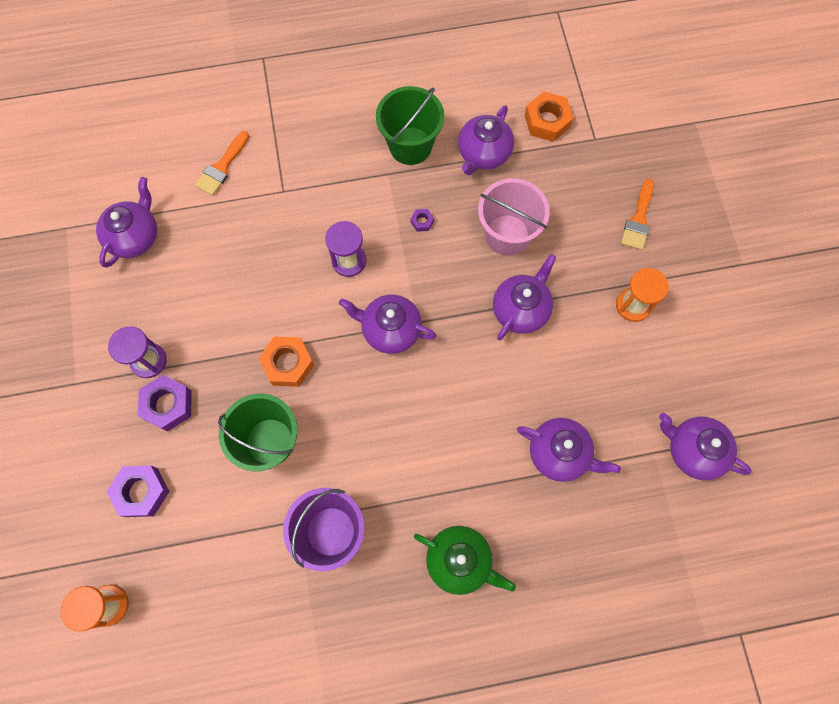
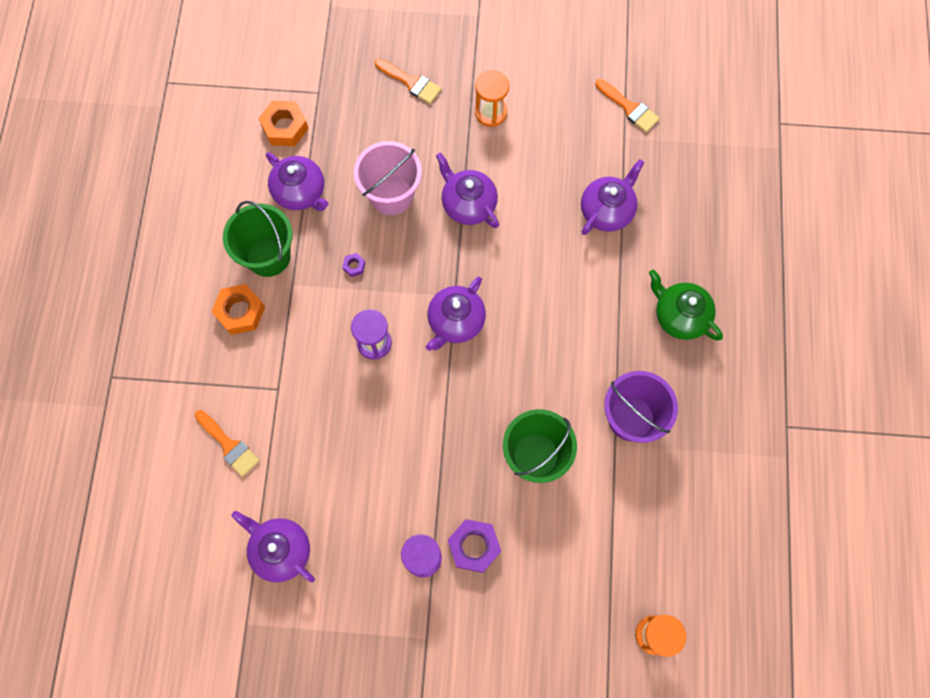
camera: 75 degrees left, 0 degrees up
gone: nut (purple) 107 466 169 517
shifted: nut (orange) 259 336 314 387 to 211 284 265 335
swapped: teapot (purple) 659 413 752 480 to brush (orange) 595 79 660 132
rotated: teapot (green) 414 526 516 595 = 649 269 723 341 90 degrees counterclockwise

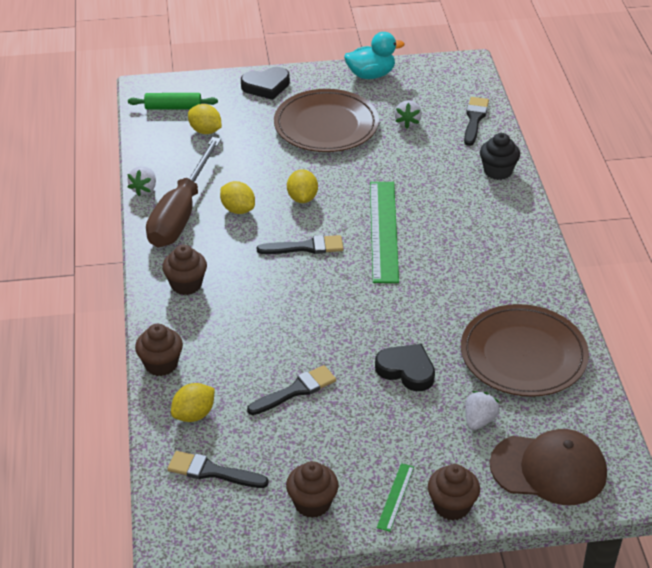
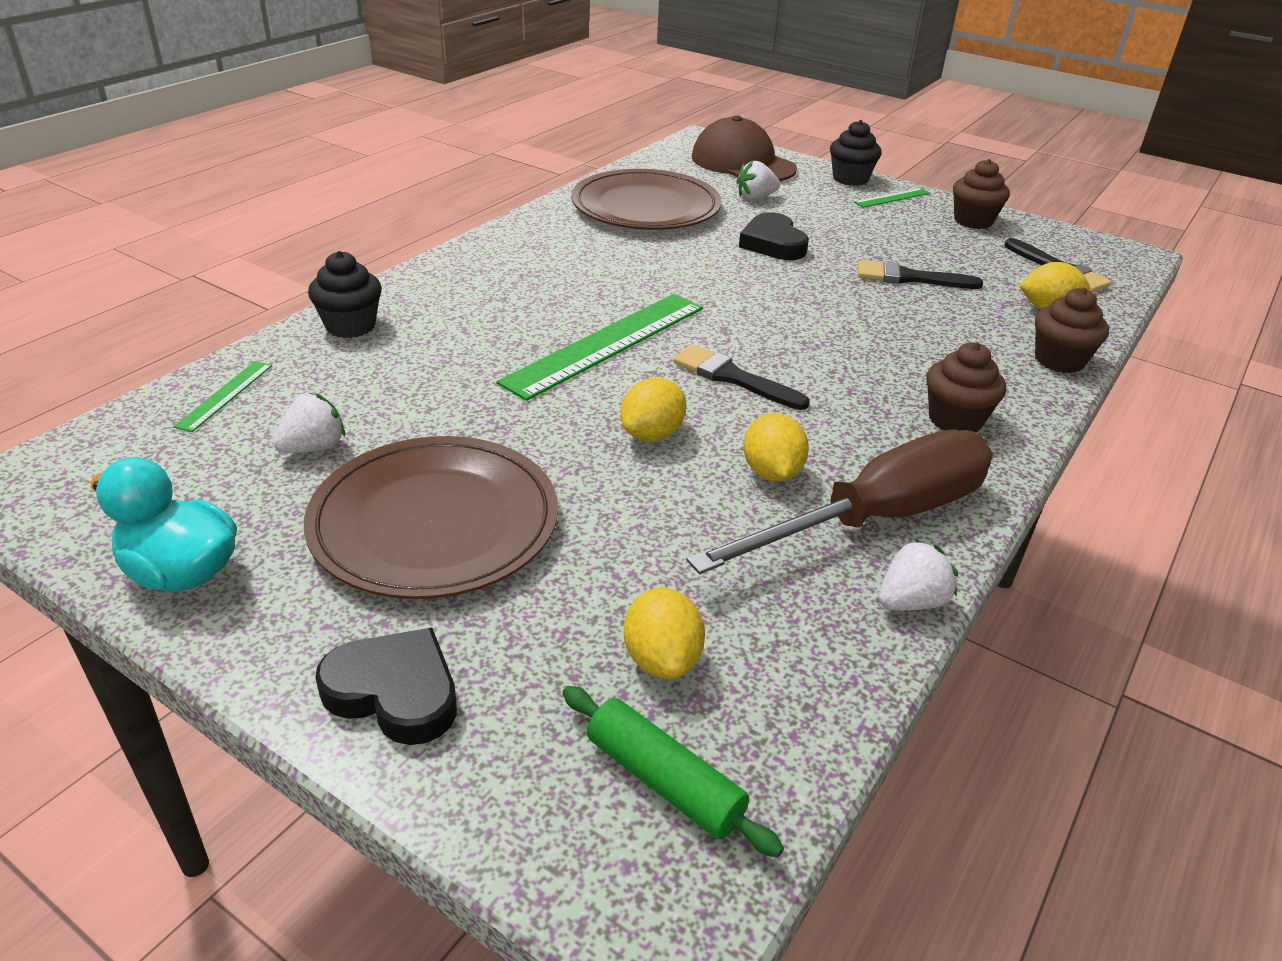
camera: 140 degrees left, 5 degrees down
swapped: brush (black) 464 97 489 146 to ruler (green) 173 361 272 432
repainted: cupcake (brown) 428 464 480 520 to cupcake (black) 830 120 882 186

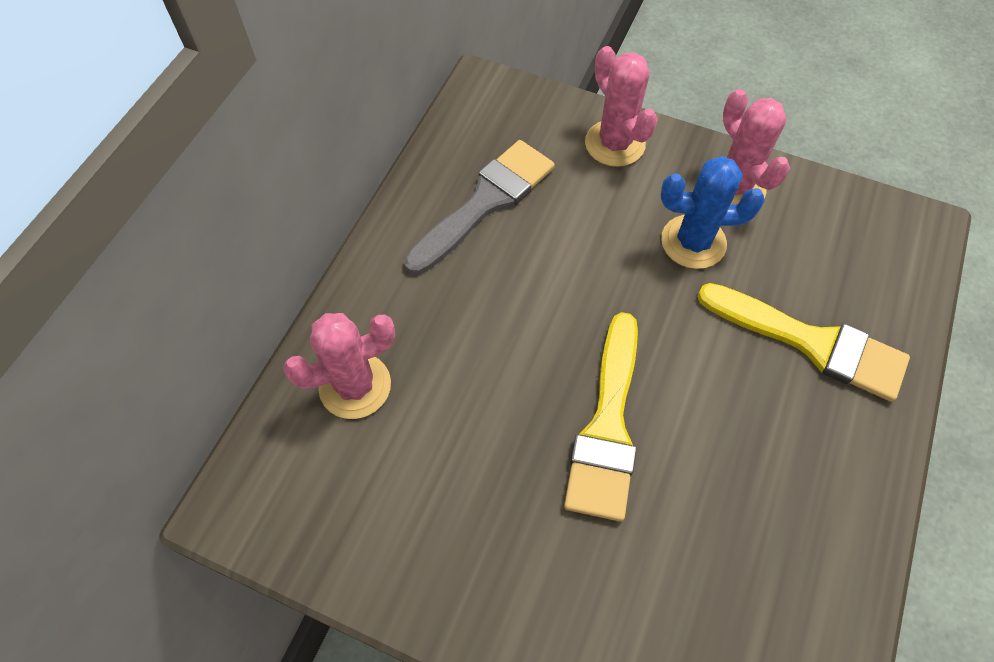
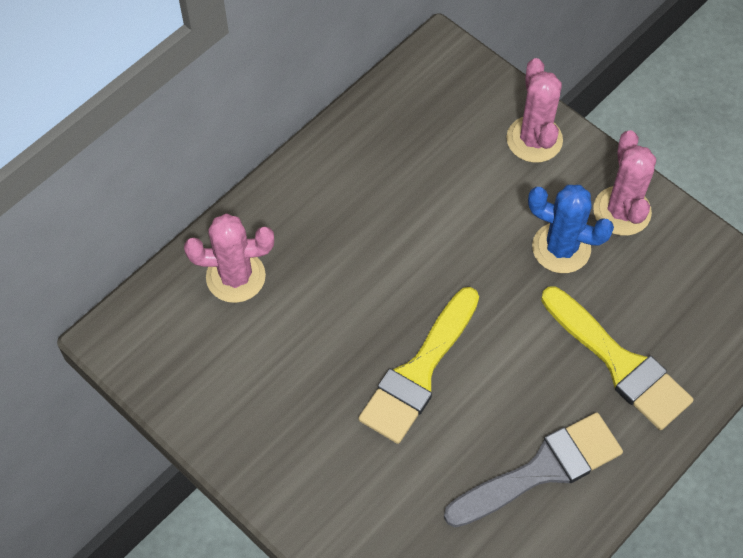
camera: 20 degrees right, 0 degrees up
shifted: brush (grey) 404 140 555 275 to 444 412 623 527

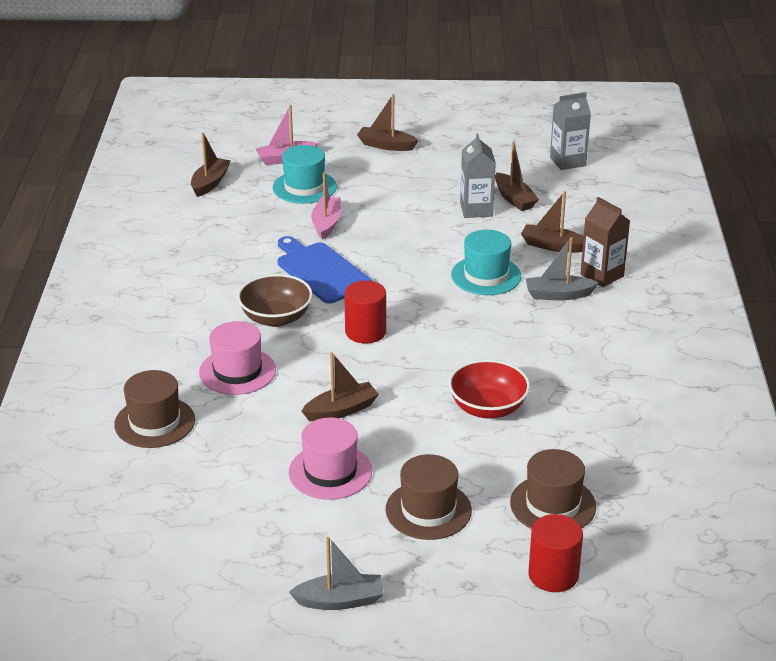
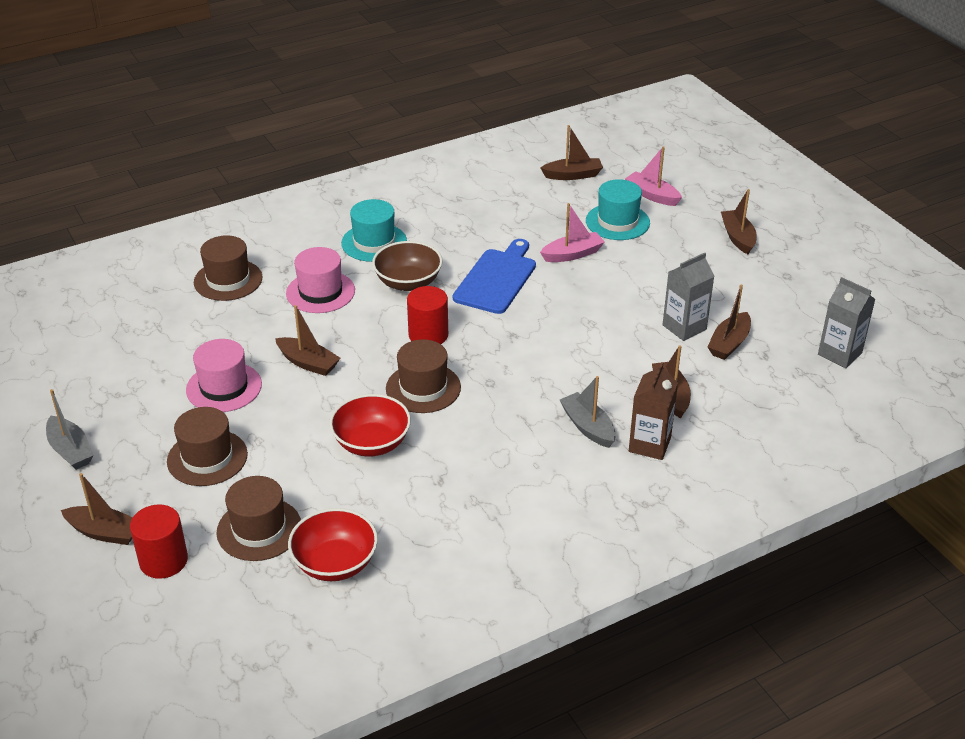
camera: 60 degrees right, 5 degrees up
new: boat (brown) 61 473 133 545; bowl (red) 288 508 378 581; hat (brown) 386 339 461 413
shifted: hat (turquoise) 451 230 522 295 to 341 199 407 262

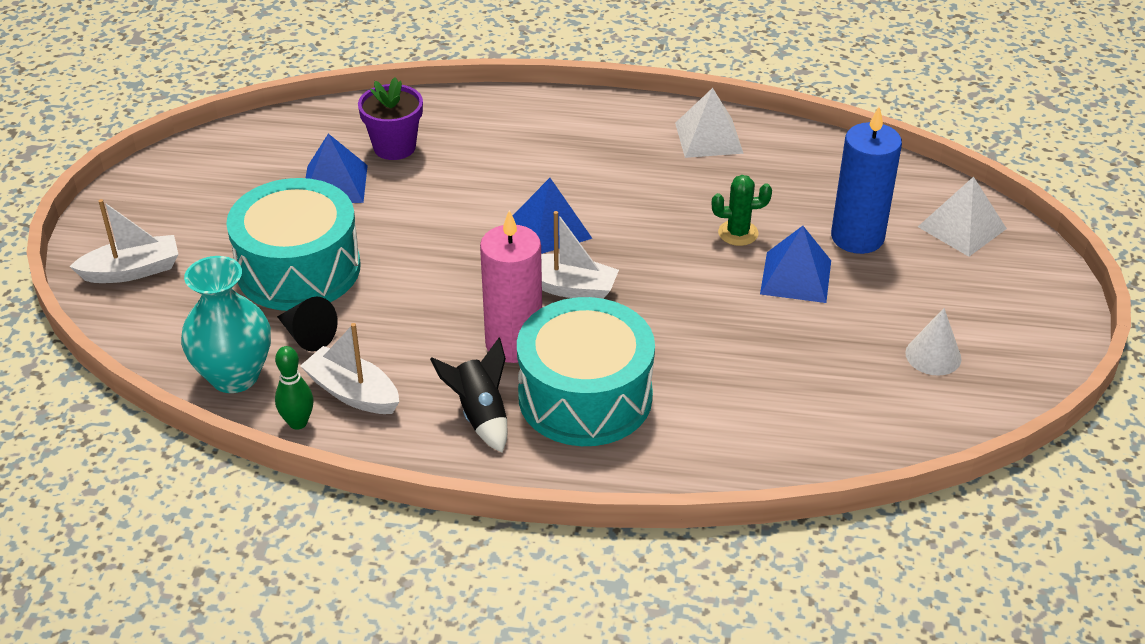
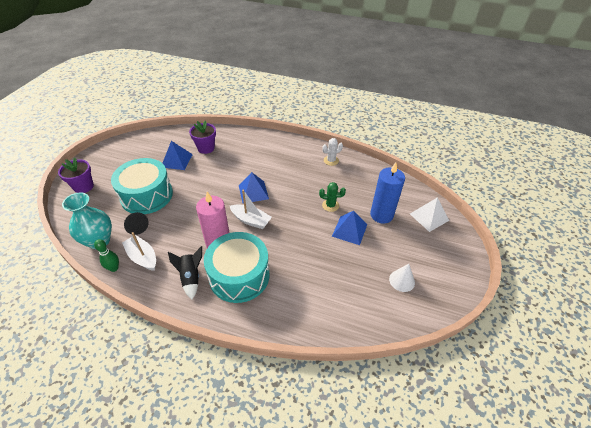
camera: 10 degrees right, 5 degrees up
swapped: boat (white) 69 199 179 283 to flower pot (purple) 58 158 94 193; pyramid (white) 675 88 744 158 to cactus (white) 322 138 343 166

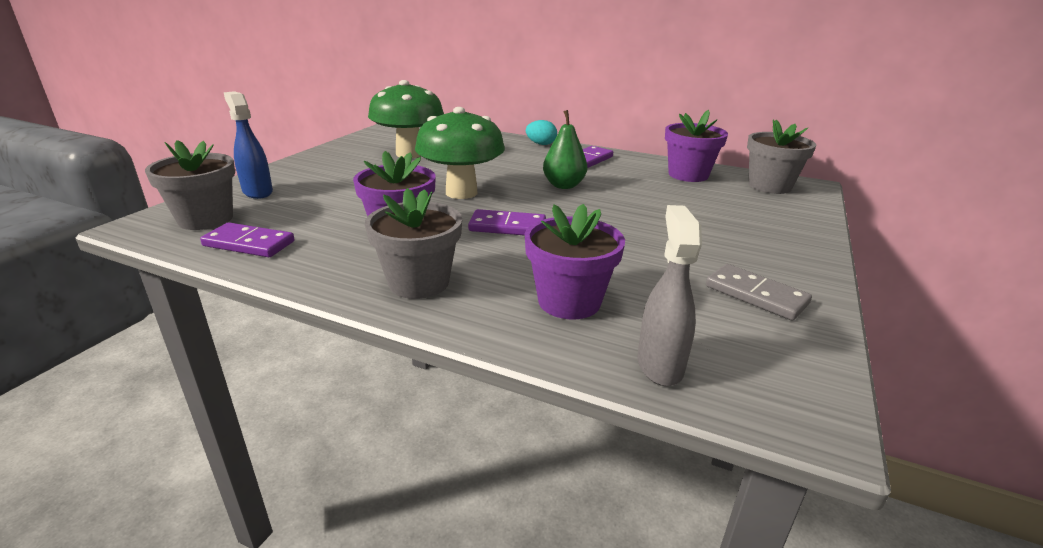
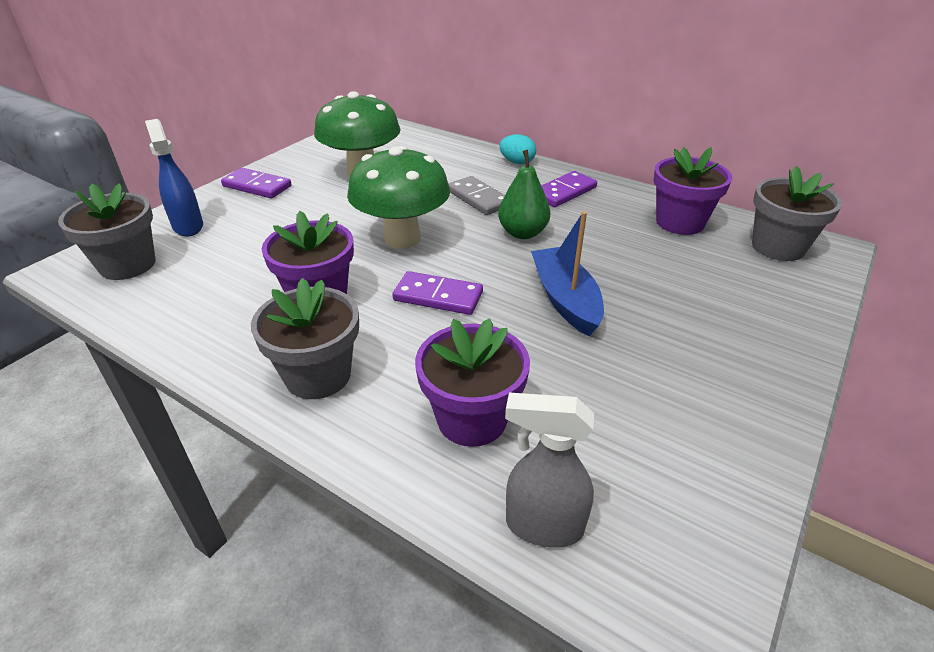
camera: 10 degrees right, 10 degrees up
new: boat (blue) 531 211 604 336
shifted: domino (purple) 200 222 295 257 to 221 168 291 198; domino (grey) 706 264 812 321 to 449 176 505 215
rotated: spray bottle (grey) 637 205 702 386 = 505 393 594 548 90 degrees counterclockwise

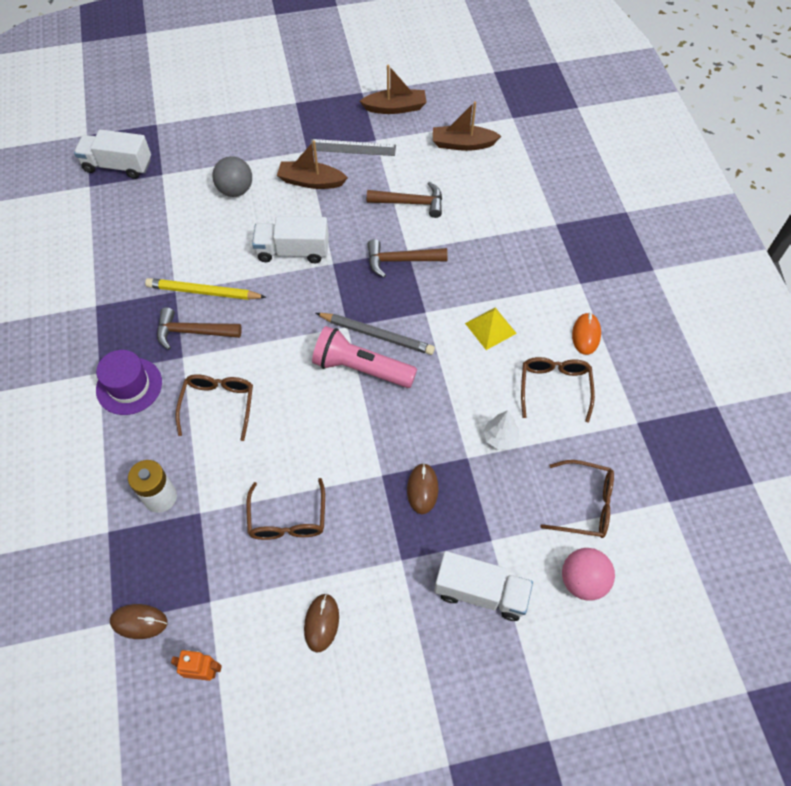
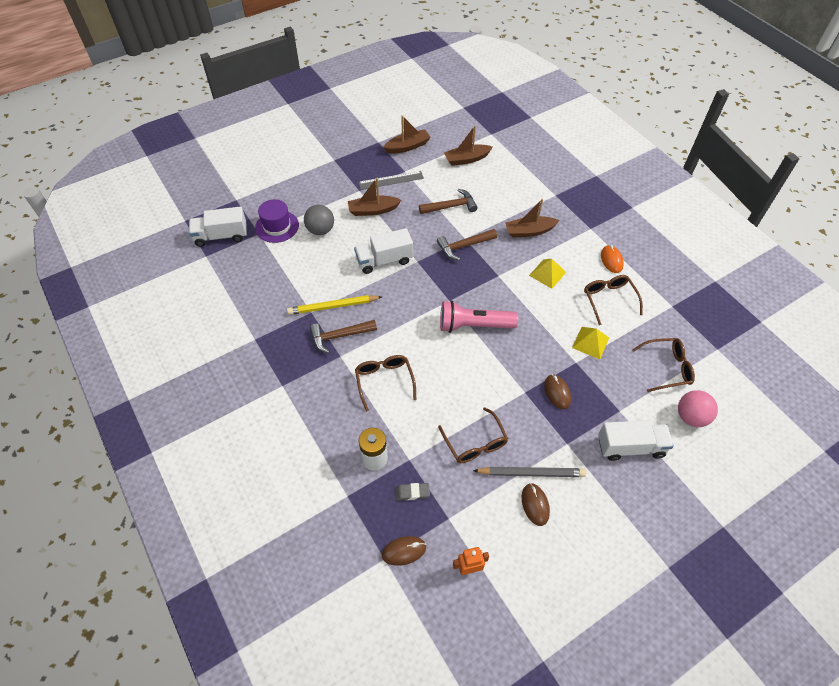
camera: 20 degrees left, 5 degrees down
new: eraser (grey) 395 483 430 500; boat (brown) 505 199 560 238
shifted: hat (purple) 96 350 162 415 to 255 199 299 243; pencil (grey) 316 313 435 355 to 473 467 586 477
swapped: tree (white) 483 410 519 449 to pyramid (yellow) 572 327 609 359

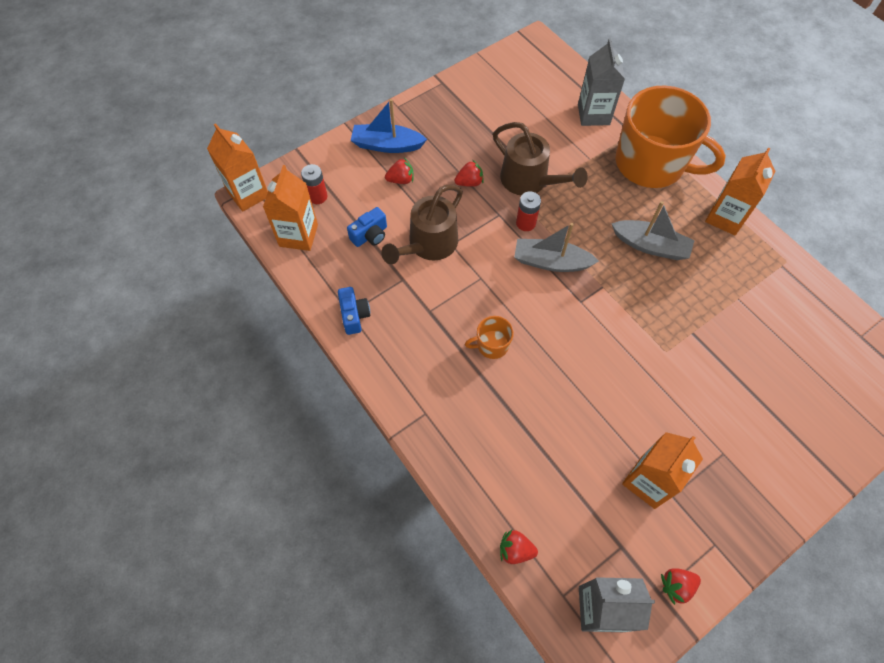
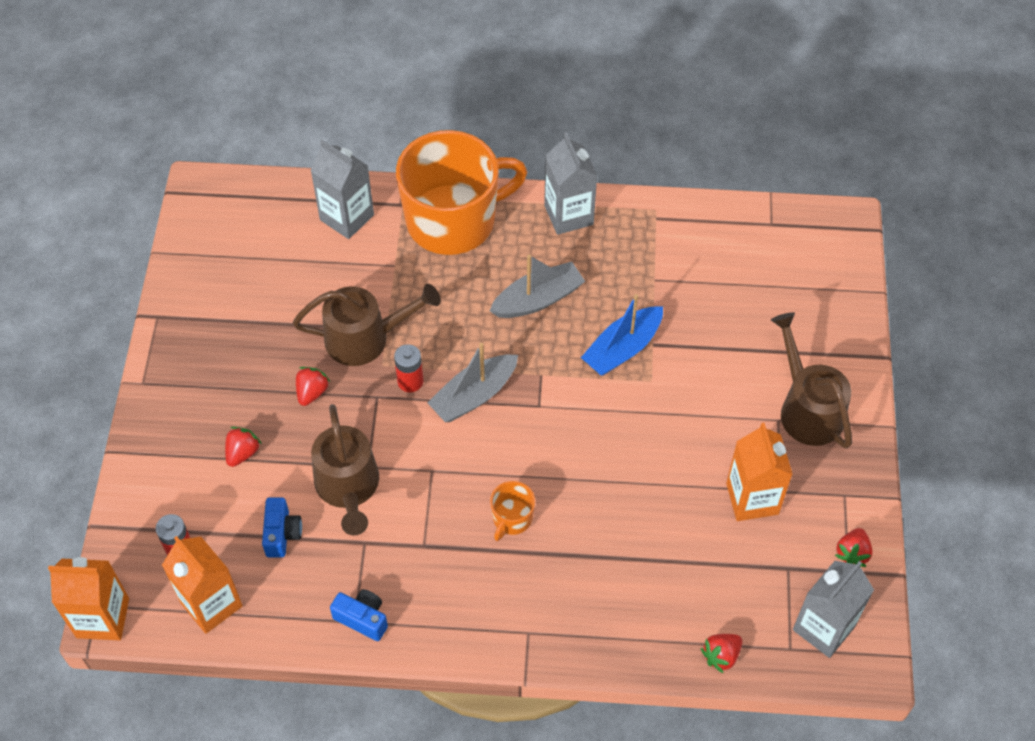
camera: 50 degrees left, 5 degrees down
new: watering can (brown) 771 312 852 449
shifted: boat (blue) 350 99 427 153 to 581 294 663 376
repainted: carton (orange) 705 148 776 235 to carton (grey) 544 133 597 235

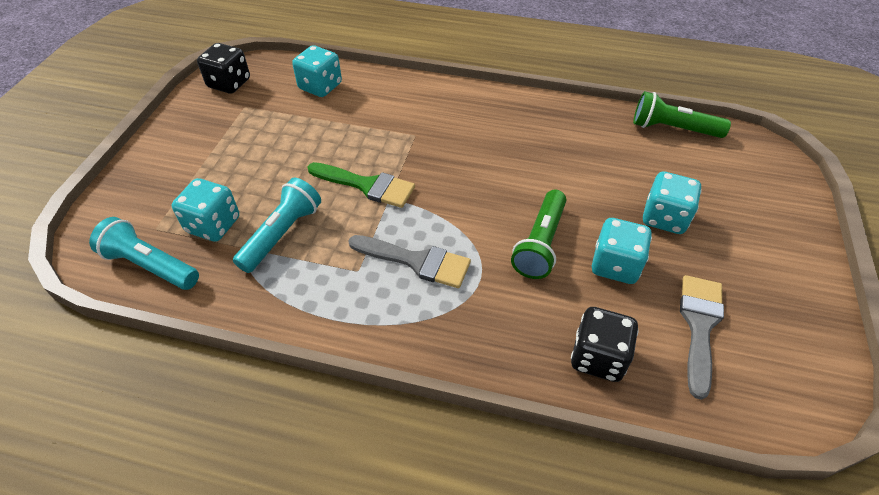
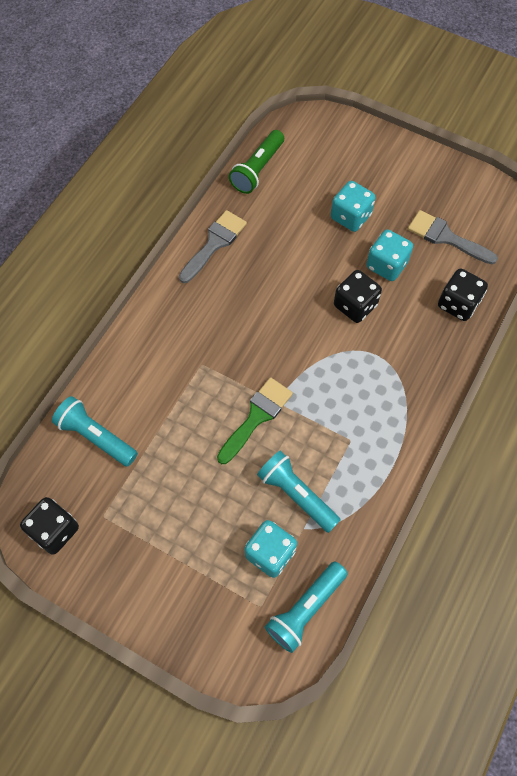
camera: 75 degrees left, 15 degrees up
shifted: brush (grey) 348 235 471 288 to 179 210 247 283
swapped: dice (turquoise) 292 45 342 97 to flashlight (turquoise) 52 396 138 467; flashlight (green) 511 190 566 279 to dice (black) 334 270 382 323

